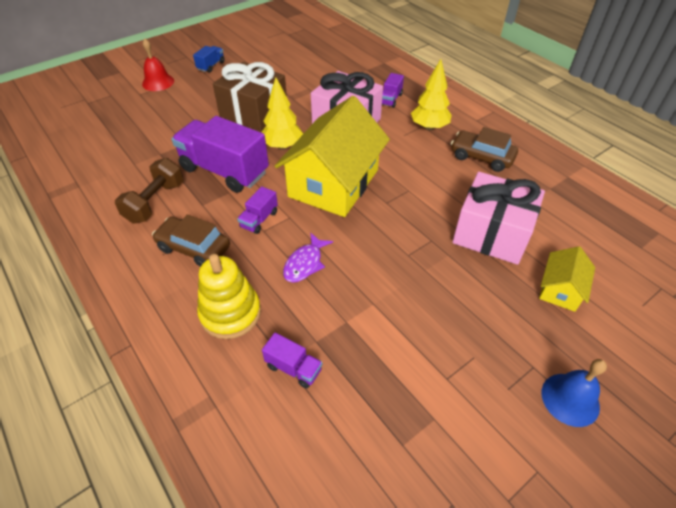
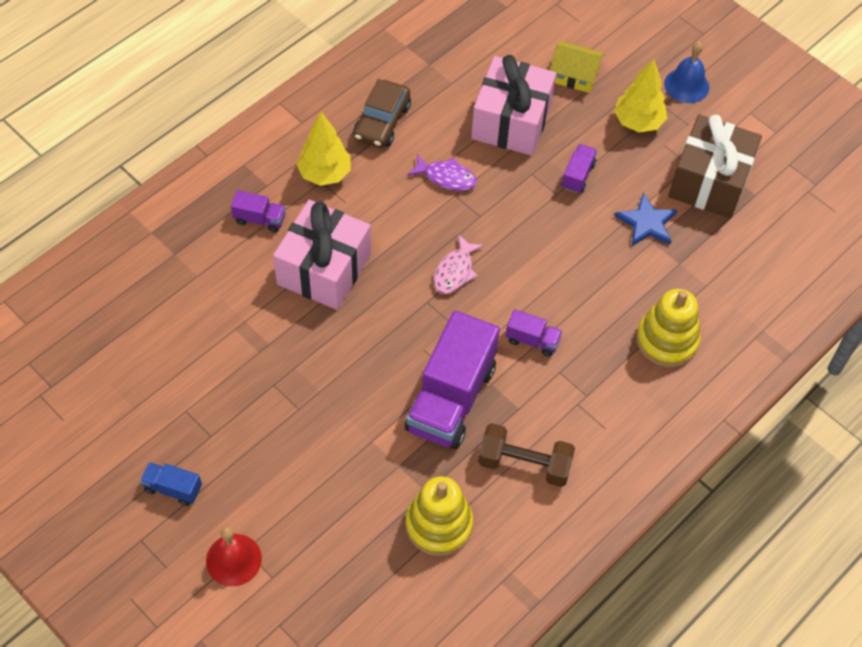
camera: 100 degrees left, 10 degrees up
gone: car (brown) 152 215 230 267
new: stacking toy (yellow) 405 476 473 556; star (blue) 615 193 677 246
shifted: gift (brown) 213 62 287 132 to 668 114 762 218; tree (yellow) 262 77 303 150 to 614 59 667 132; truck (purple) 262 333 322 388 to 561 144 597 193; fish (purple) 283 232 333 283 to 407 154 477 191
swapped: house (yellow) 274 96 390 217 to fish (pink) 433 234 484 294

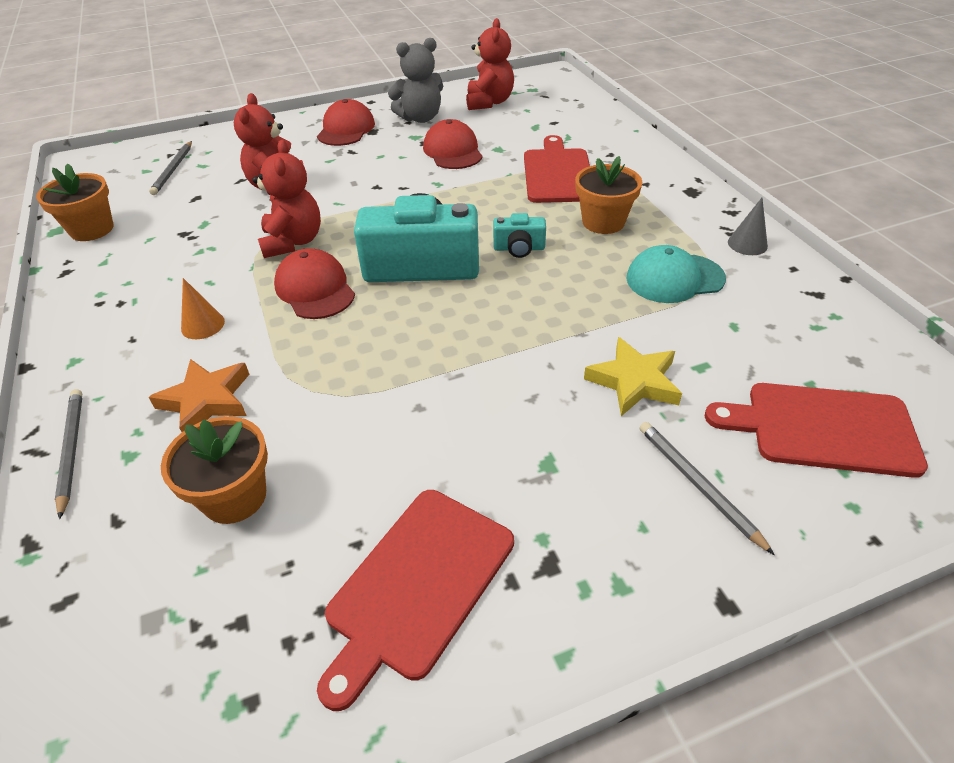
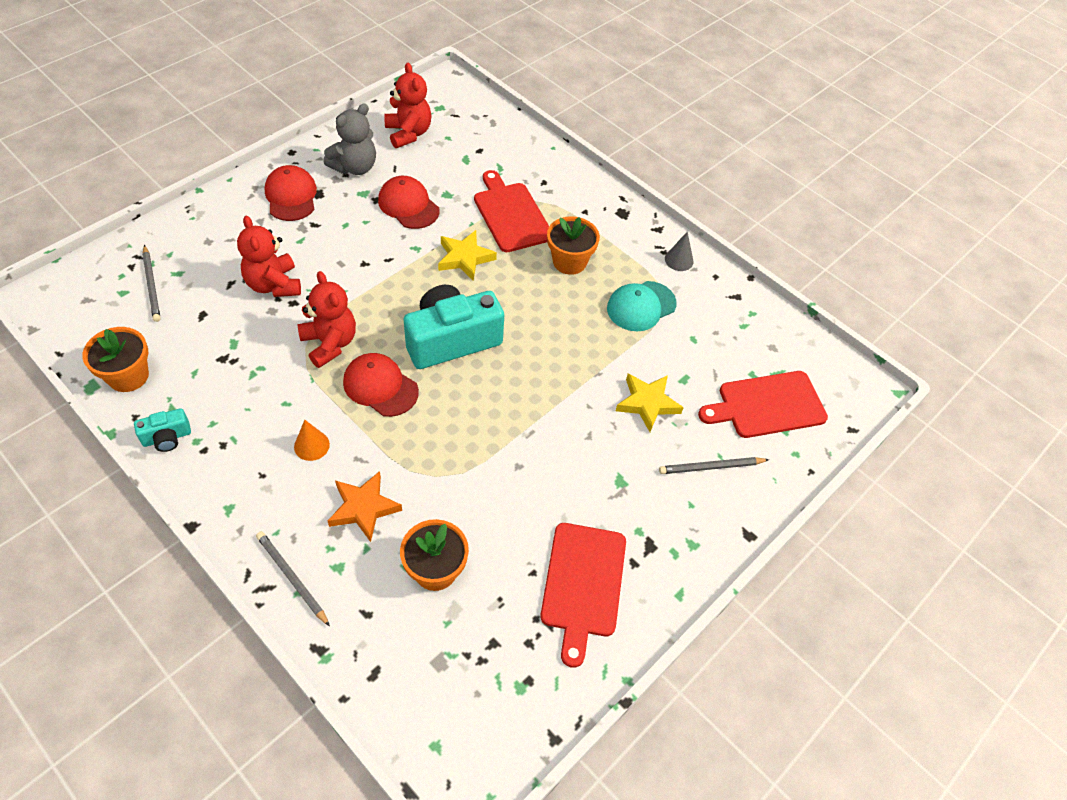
camera: 30 degrees left, 10 degrees up
new: star (yellow) 438 230 497 281
shifted: camera (turquoise) 493 213 546 258 to 134 408 191 452
rotated: pencil (grey) 639 422 775 555 = 659 457 769 474 45 degrees counterclockwise

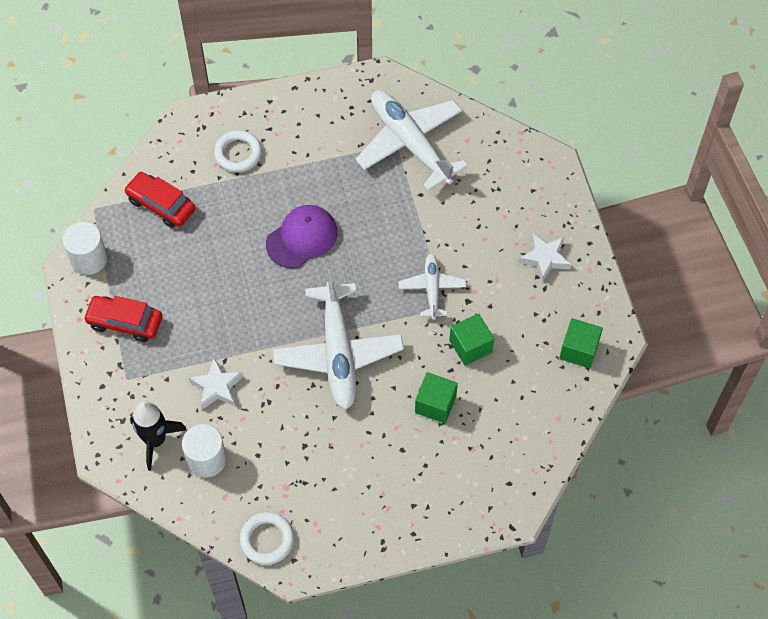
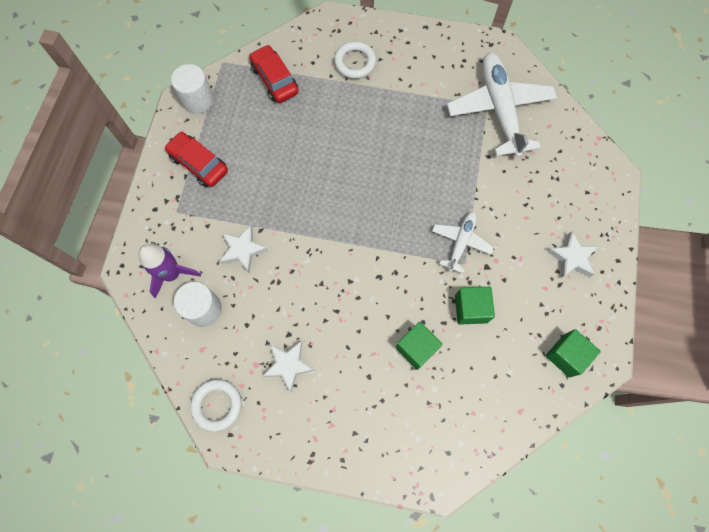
camera: 25 degrees right, 10 degrees up
gone: cap (purple) 266 205 338 268; plane (white) 273 268 404 410
new: star (white) 262 340 315 392
repainted: rocket (black) 130 401 186 471 to rocket (purple) 138 244 201 298

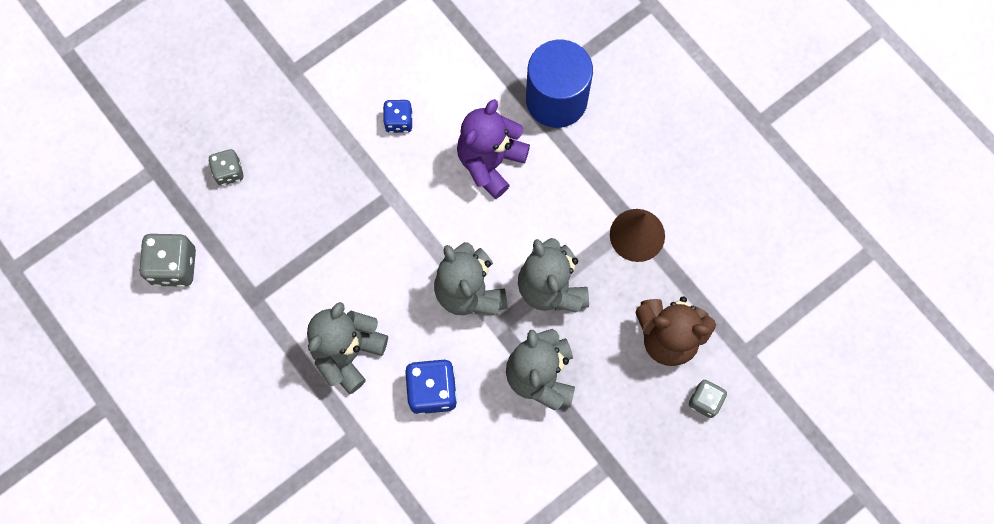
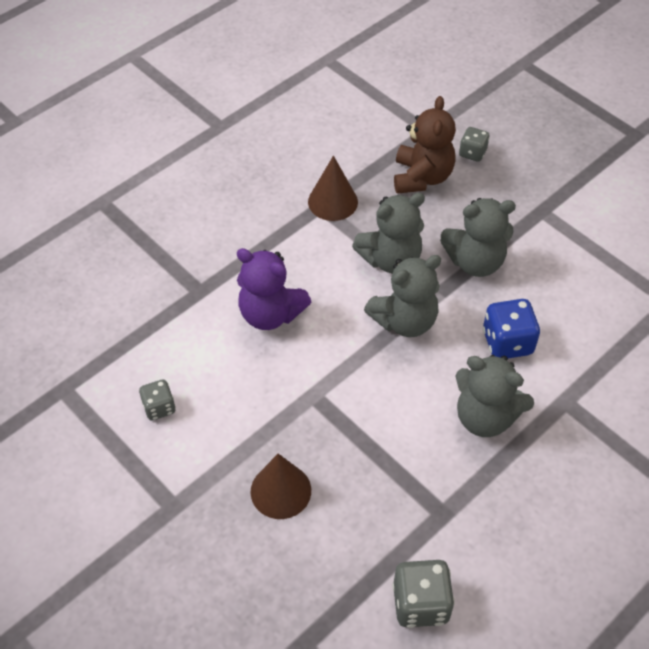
camera: 95 degrees left, 20 degrees down
gone: dice (blue) 383 100 412 133; cylinder (blue) 526 40 593 128
new: cone (brown) 251 454 311 519
shifted: dice (grey) 208 149 243 186 to 139 380 176 421

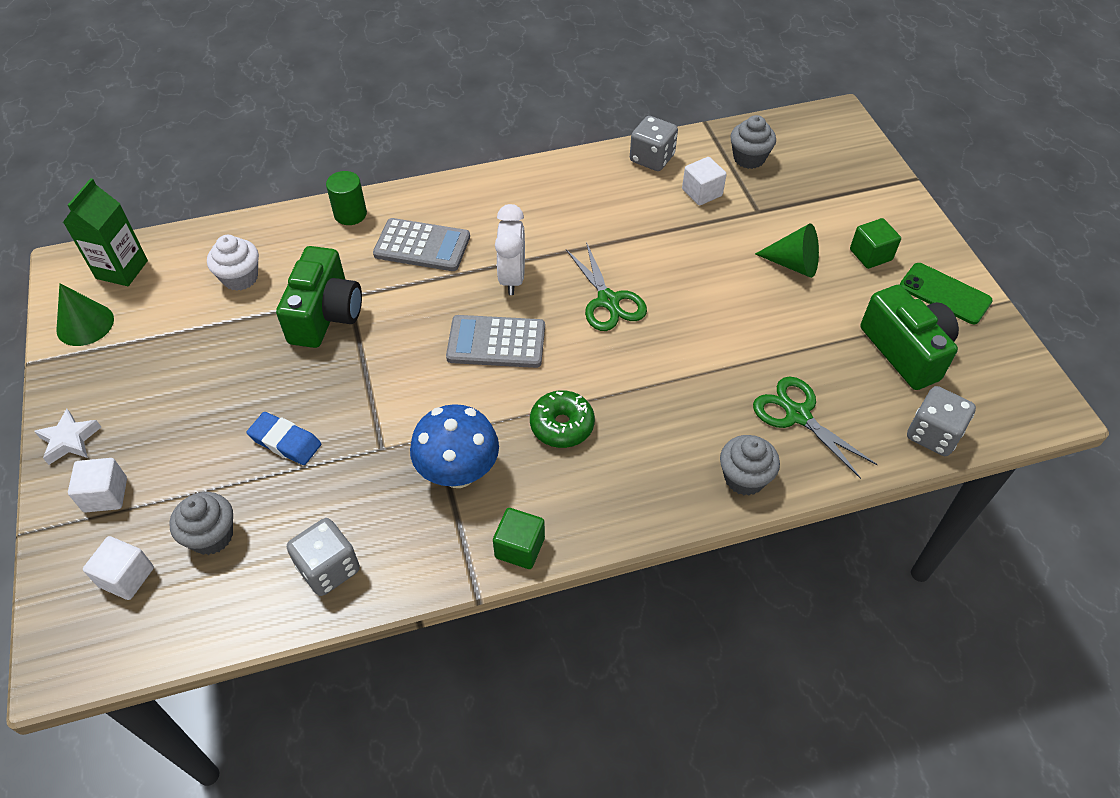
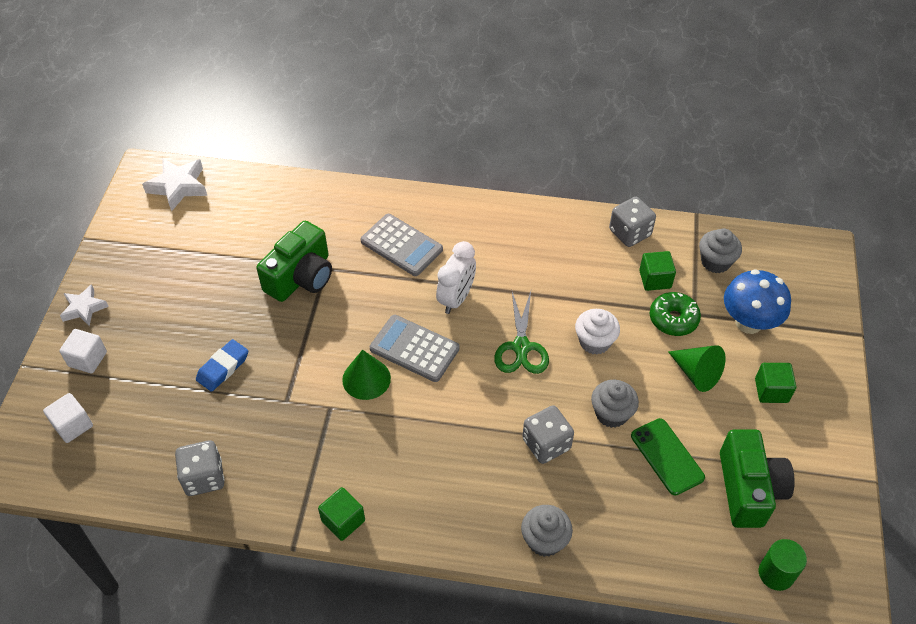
camera: 25 degrees right, 0 degrees up
gone: scissors (green) 753 377 878 479
shifted: cone (green) 56 284 114 346 to 342 350 391 400; cupcake (grey) 169 492 233 555 to 591 380 639 428; cupcake (white) 207 235 259 291 to 575 309 620 355; cylinder (green) 326 171 367 225 to 759 539 807 591; mushroom (blue) 410 404 499 488 to 724 269 791 334; donut (green) 530 390 595 448 to 650 292 701 336; phone (green) 900 263 993 324 to 631 418 705 495; dice (grey) 907 386 976 456 to 522 405 574 464
swapped: carton (green) 63 178 148 286 to star (white) 142 158 207 212
repainted: cube (white) 682 157 727 205 to cube (green) 639 251 676 291
rotated: eraser (blue) 247 412 321 465 = 196 339 248 392 75 degrees clockwise

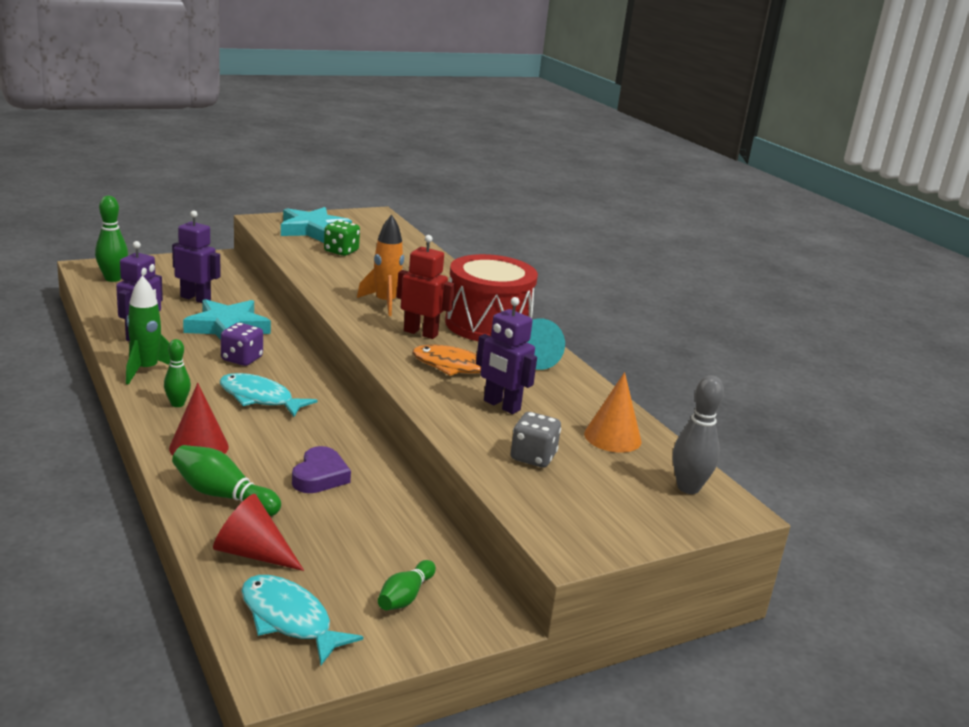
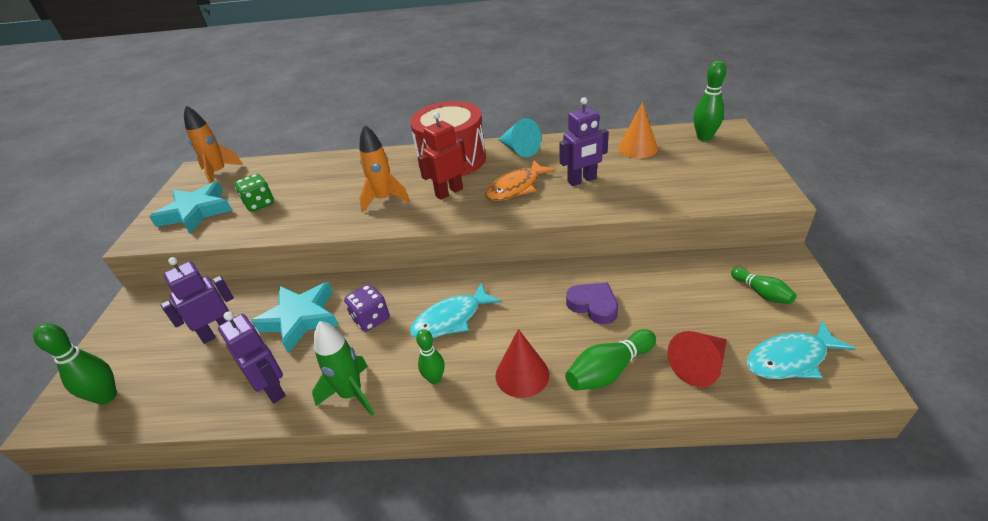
camera: 55 degrees left, 15 degrees up
gone: dice (grey) 511 412 561 467
new: rocket (orange) 184 105 243 184
repainted: bowling pin (grey) 673 375 724 494 to bowling pin (green) 693 61 726 141

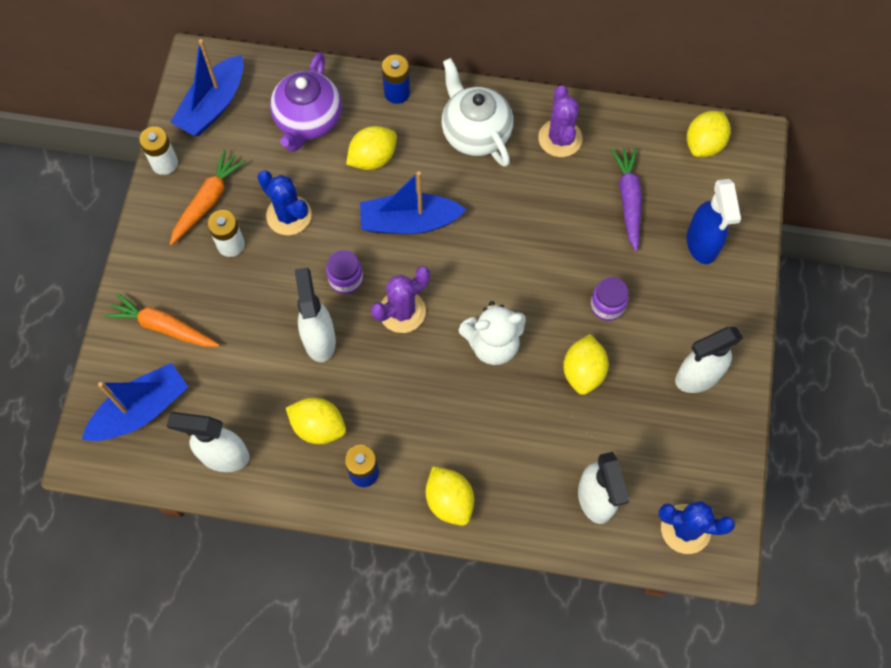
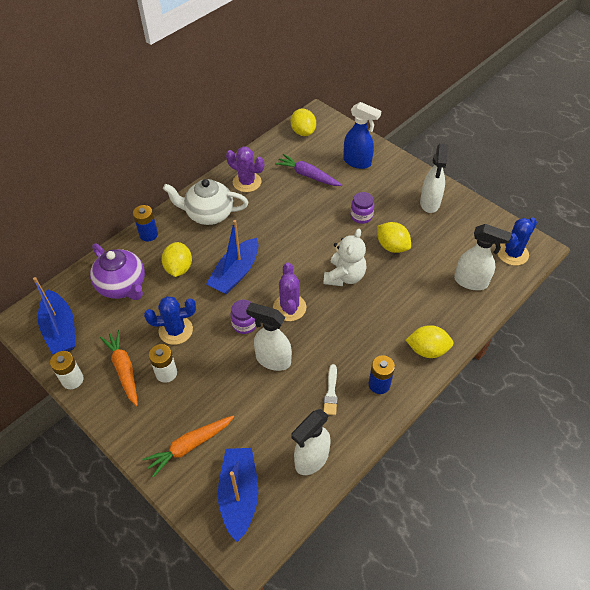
camera: 55 degrees left, 15 degrees down
swapped: lemon (yellow) 286 398 346 444 to brush (white) 324 364 338 415

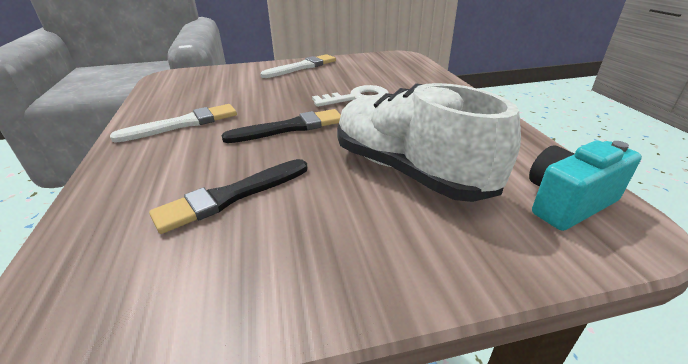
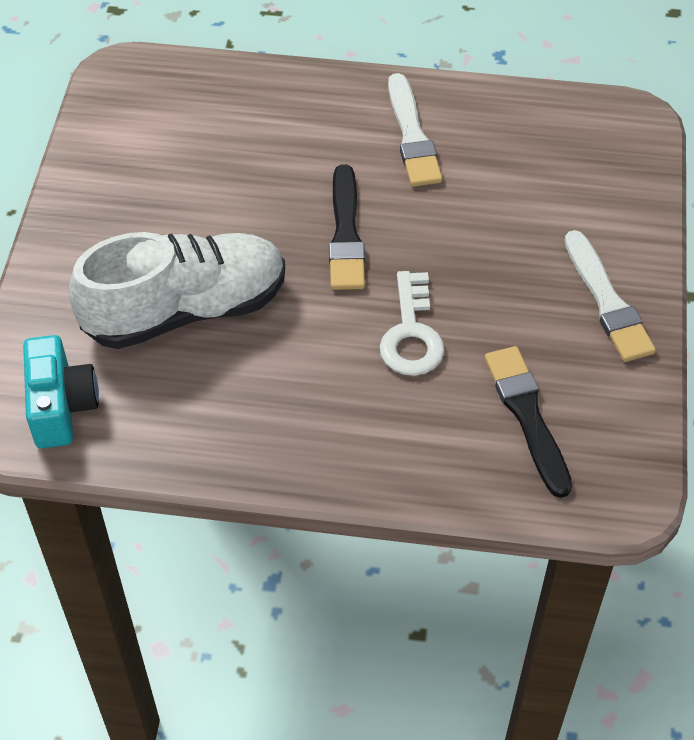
camera: 110 degrees right, 20 degrees up
shifted: brush (black) 149 159 307 234 to 485 346 572 498

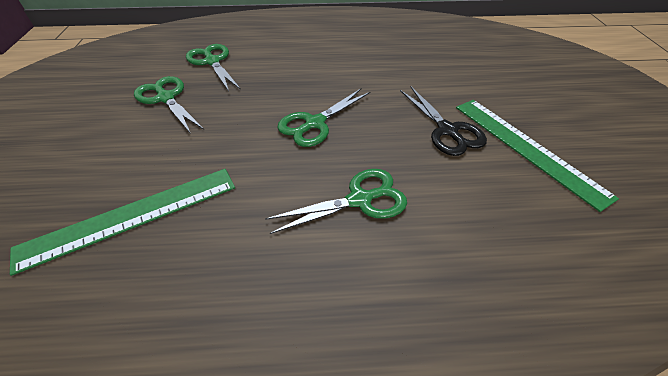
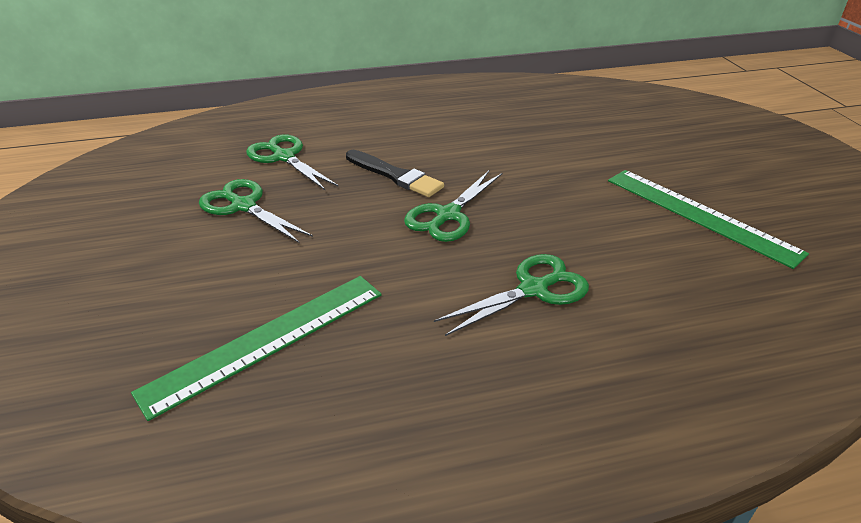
camera: 10 degrees left, 10 degrees down
gone: scissors (black) 400 86 487 156
new: brush (black) 346 150 444 197

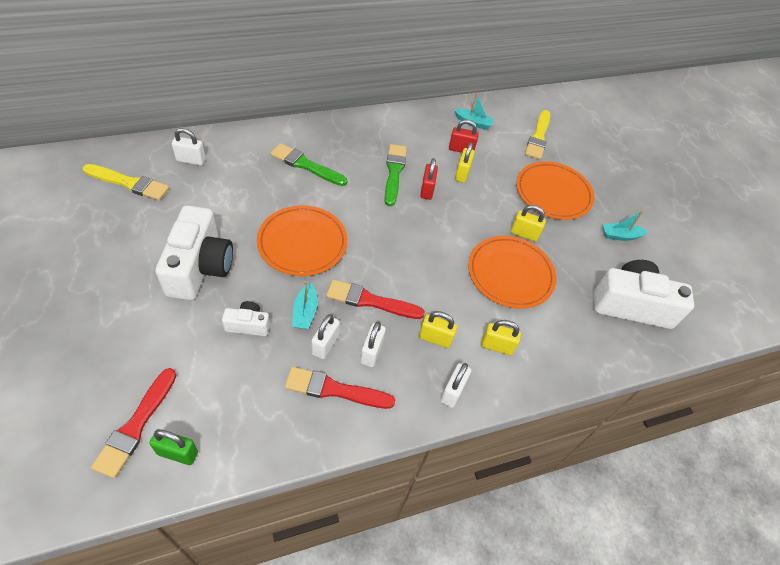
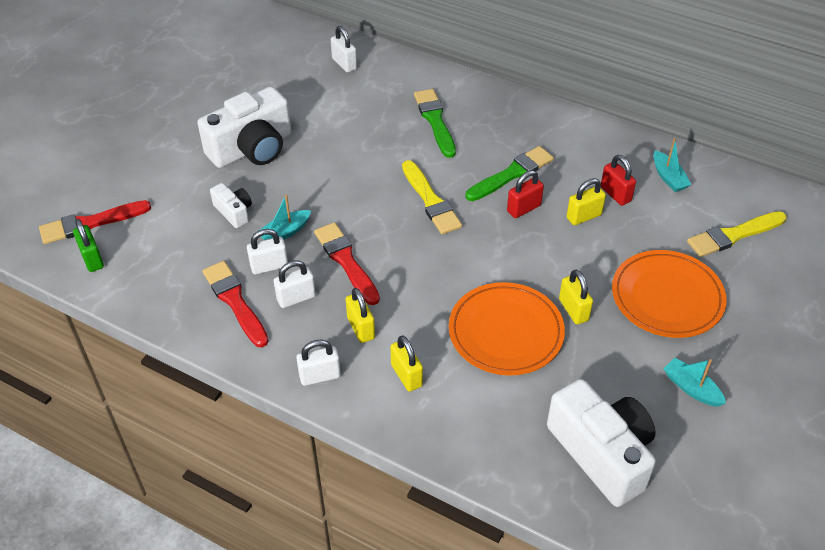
camera: 55 degrees right, 5 degrees down
gone: plate (orange) 257 205 348 276
shifted: brush (yellow) 83 164 169 200 to 402 160 462 234

